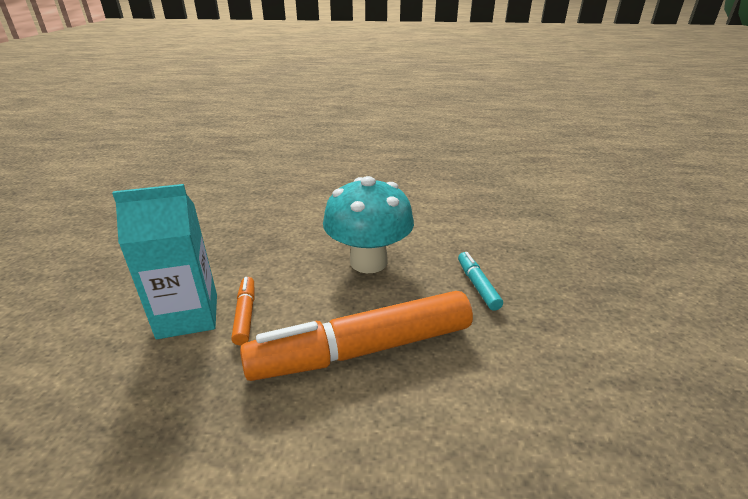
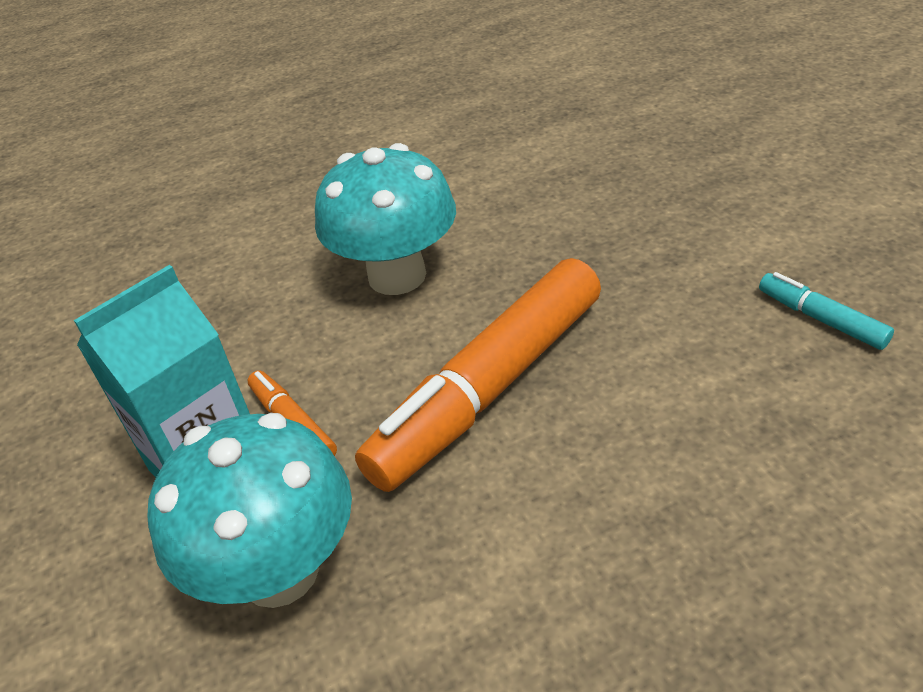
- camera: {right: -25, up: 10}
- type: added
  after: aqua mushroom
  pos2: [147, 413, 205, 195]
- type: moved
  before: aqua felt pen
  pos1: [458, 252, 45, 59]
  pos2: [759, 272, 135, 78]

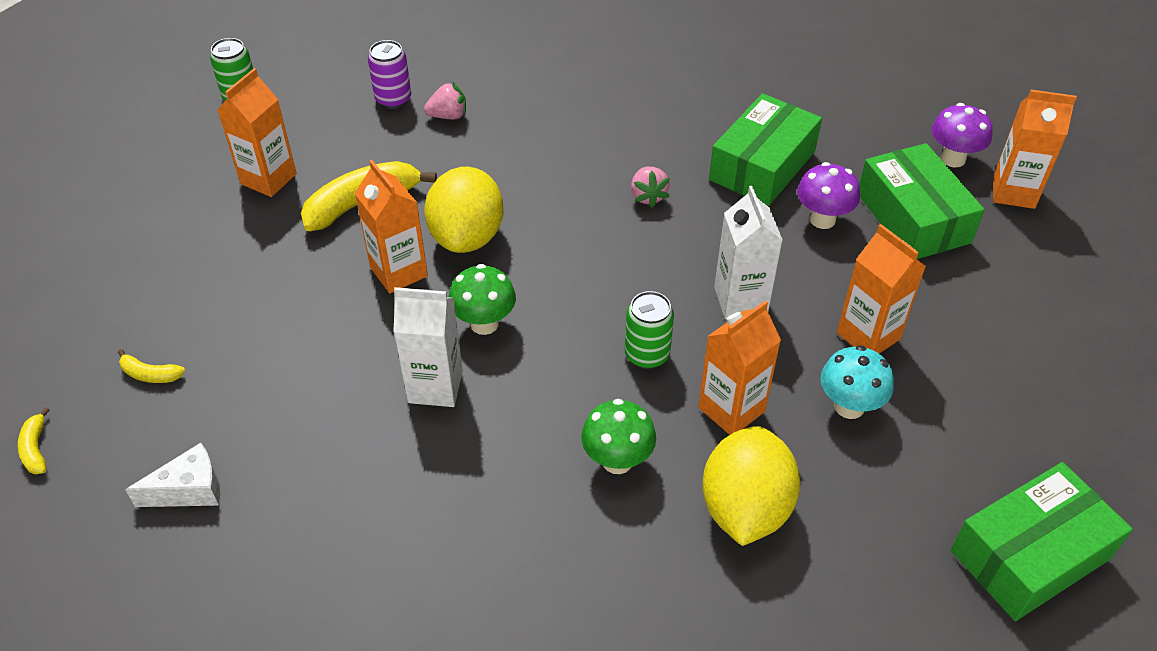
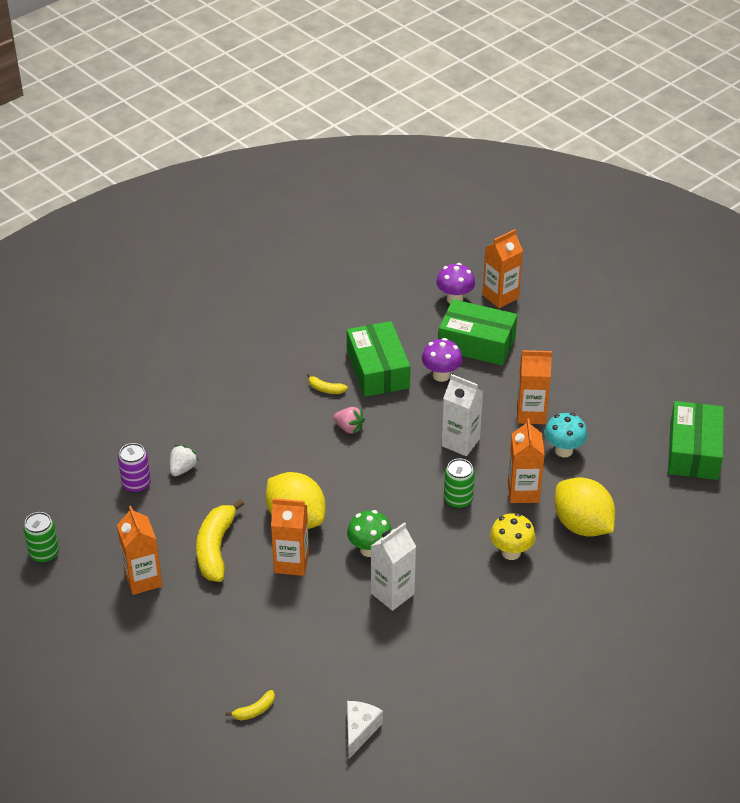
- camera: {right: -50, up: -5}
- type: recoloured
  before: rose-pink toy strawberry
  after: pure white toy strawberry
  pos1: [424, 82, 42, 37]
  pos2: [170, 445, 29, 31]
- type: moved
  before: yellow banana
  pos1: [18, 407, 32, 68]
  pos2: [307, 373, 41, 21]
- type: recoloured
  before: leaf-green mushroom
  after: yellow mushroom
  pos1: [581, 399, 75, 75]
  pos2: [490, 513, 46, 47]

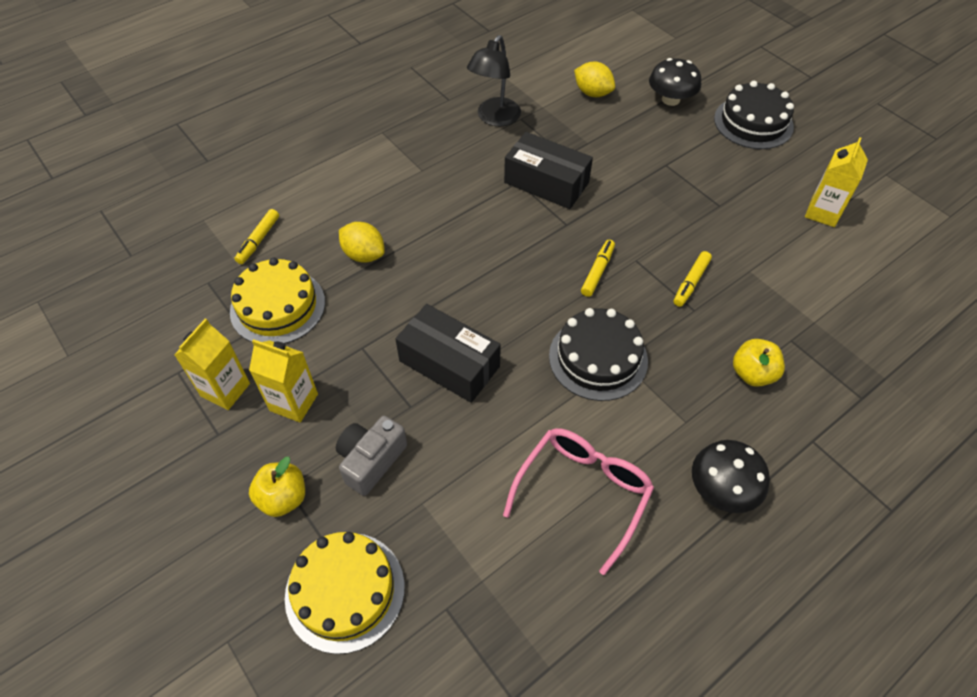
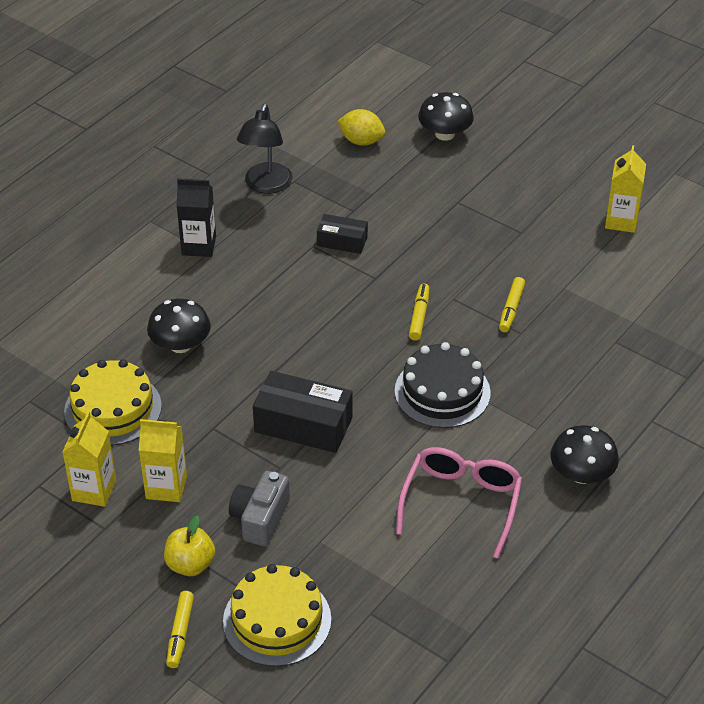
- camera: {right: -15, up: -10}
- type: replaced
  before: yellow citrus fruit
  after: ebony mushroom
  pos1: [339, 222, 46, 41]
  pos2: [147, 299, 64, 54]
- type: moved
  before: yellow felt pen
  pos1: [234, 209, 45, 55]
  pos2: [166, 591, 28, 77]
- type: added
  after: ebony juice carton
  pos2: [176, 178, 40, 79]
- type: resized
  before: ebony package
  pos1: [504, 132, 89, 77]
  pos2: [317, 214, 51, 40]
  scale: 0.58
- type: removed
  before: ebony gateau
  pos1: [714, 81, 80, 68]
- type: removed
  before: yellow apple fruit
  pos1: [733, 339, 52, 48]

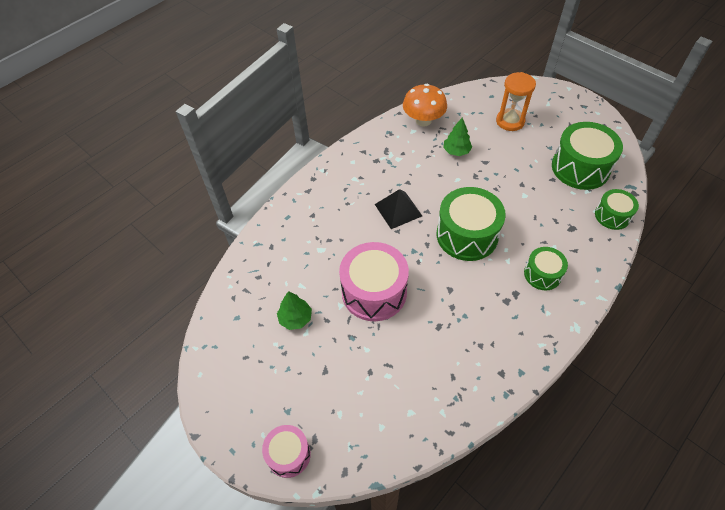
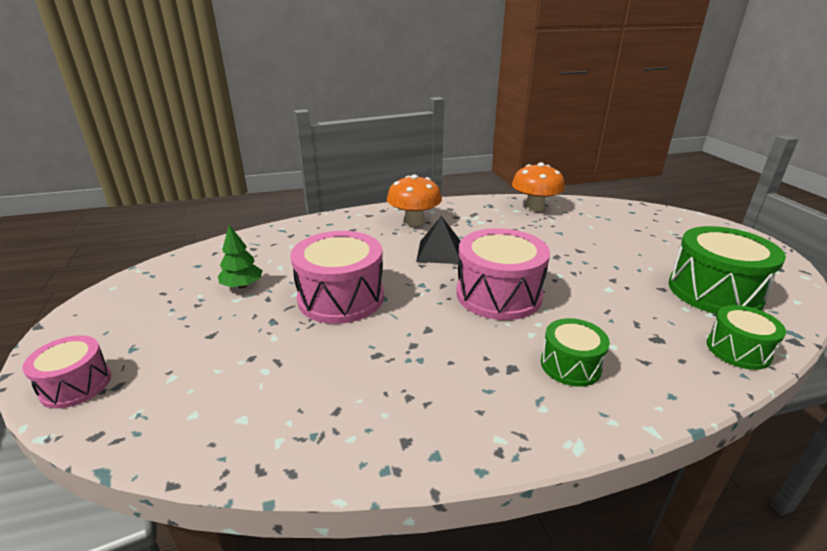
- camera: {right: 30, up: -25}
- type: added
  after: orange mushroom
  pos2: [387, 174, 55, 52]
- type: recoloured
  before: leaf-green drum
  after: rose-pink drum
  pos1: [437, 187, 69, 74]
  pos2: [456, 228, 94, 92]
- type: removed
  before: leaf-green fir tree
  pos1: [443, 117, 29, 39]
- type: removed
  before: orange sandglass
  pos1: [496, 72, 40, 59]

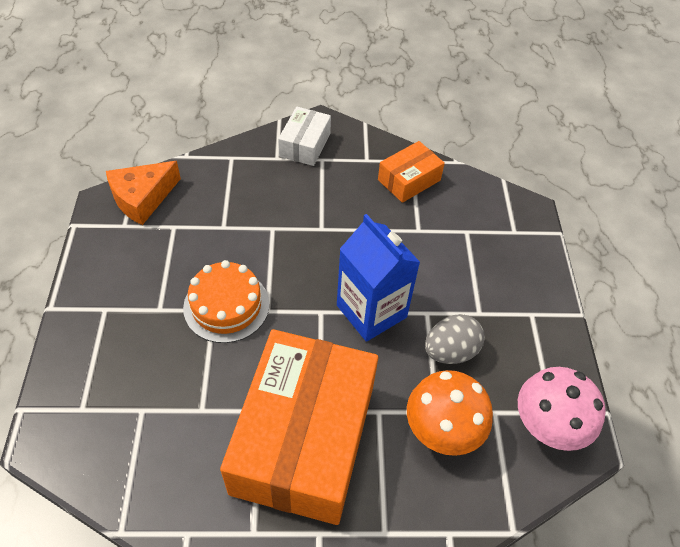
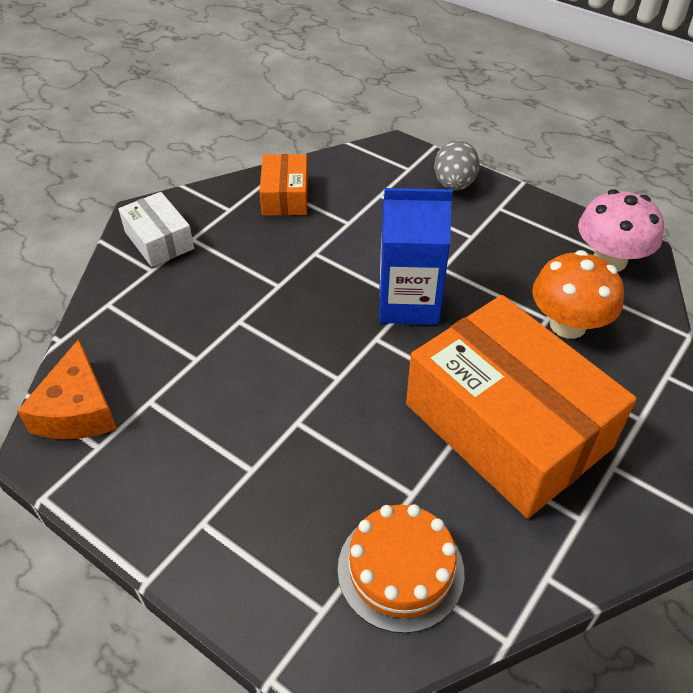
- camera: {right: -50, up: -5}
- type: moved
  before: orange gateau
  pos1: [183, 260, 86, 83]
  pos2: [338, 504, 126, 129]
- type: moved
  before: gray toy egg
  pos1: [425, 314, 60, 50]
  pos2: [434, 140, 46, 51]

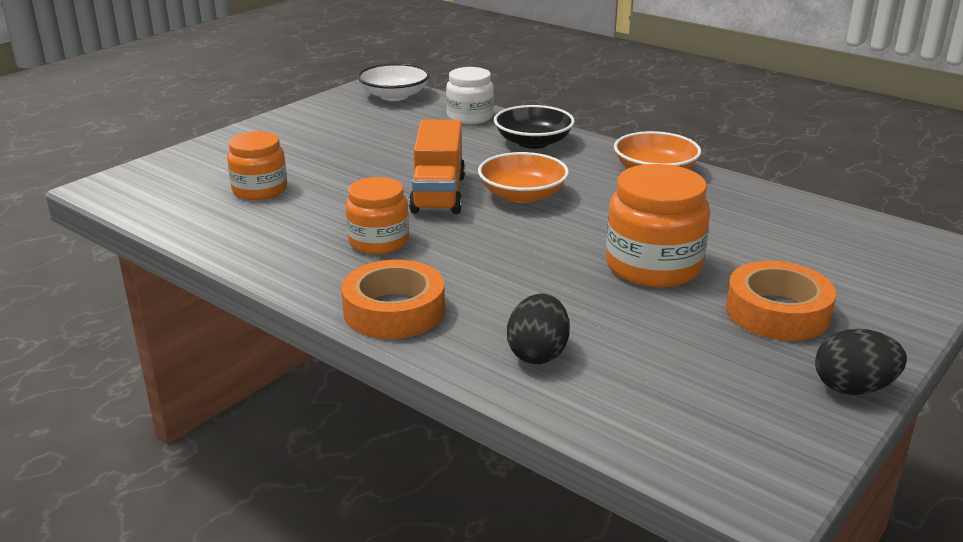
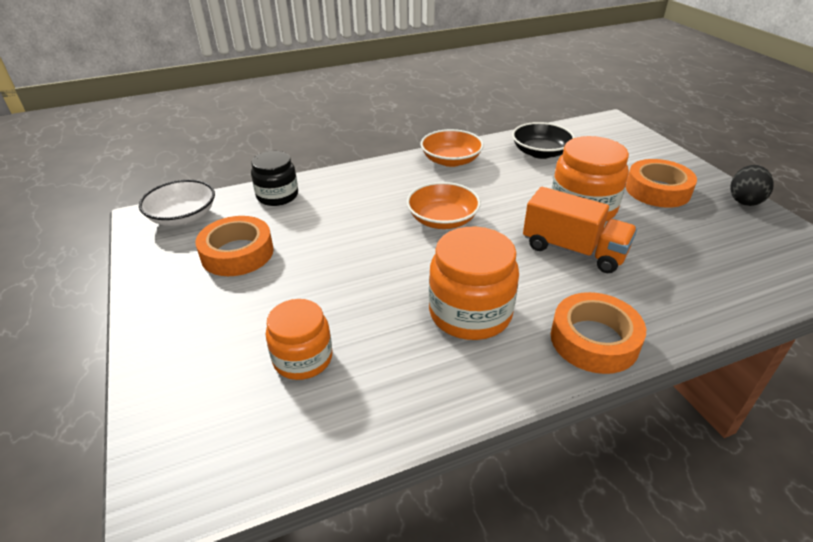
- camera: {right: -60, up: 10}
- type: added
  after: orange tape
  pos2: [196, 216, 78, 60]
- type: recoloured
  before: pure white preserve jar
  after: ebony preserve jar
  pos1: [446, 67, 48, 57]
  pos2: [251, 151, 47, 55]
- type: resized
  before: orange preserve jar
  pos1: [345, 177, 64, 77]
  pos2: [429, 227, 90, 113]
  scale: 1.51
- type: moved
  before: ebony bowl
  pos1: [494, 105, 81, 44]
  pos2: [512, 122, 63, 37]
- type: moved
  before: orange lorry
  pos1: [409, 119, 56, 95]
  pos2: [523, 187, 114, 86]
- type: removed
  before: ebony toy egg
  pos1: [507, 293, 63, 71]

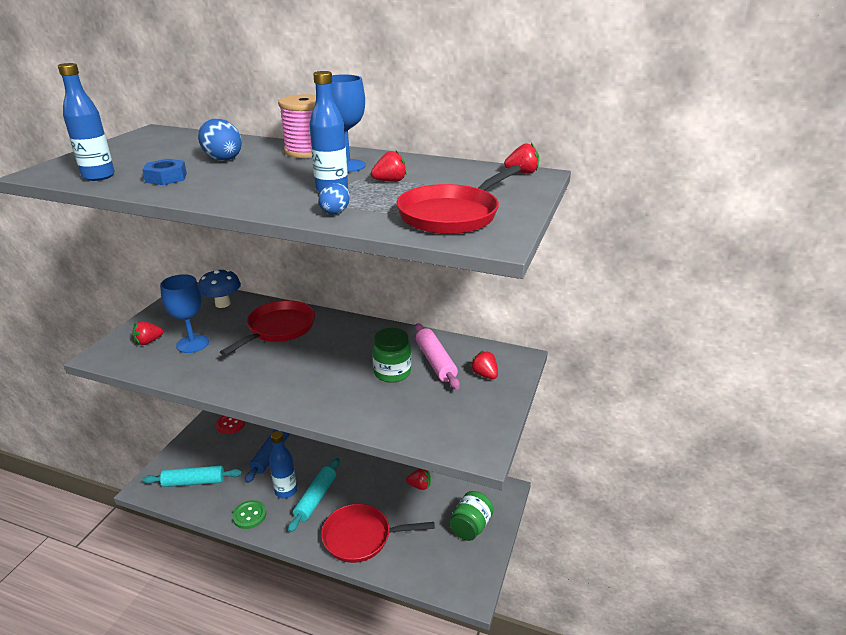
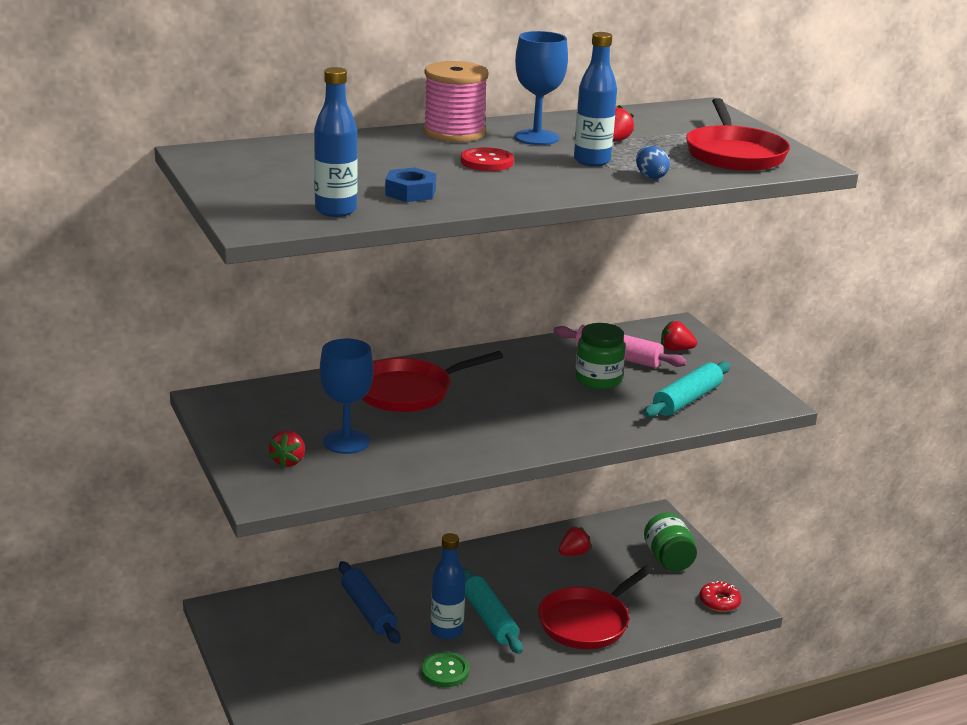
- camera: {right: -45, up: -5}
- type: turned
  before: red frying pan
  pos1: [220, 300, 95, 56]
  pos2: [362, 351, 141, 61]
  turn: -105
- type: moved
  before: red shirt button
  pos1: [216, 416, 29, 18]
  pos2: [461, 147, 53, 24]
- type: moved
  before: aqua dough roller
  pos1: [142, 466, 100, 21]
  pos2: [644, 361, 86, 57]
- type: added
  after: red doughnut
  pos2: [699, 581, 42, 31]
- type: removed
  before: cobalt toy egg
  pos1: [198, 119, 44, 42]
- type: removed
  before: cobalt mushroom
  pos1: [198, 269, 43, 39]
- type: removed
  before: red toy strawberry
  pos1: [504, 143, 35, 31]

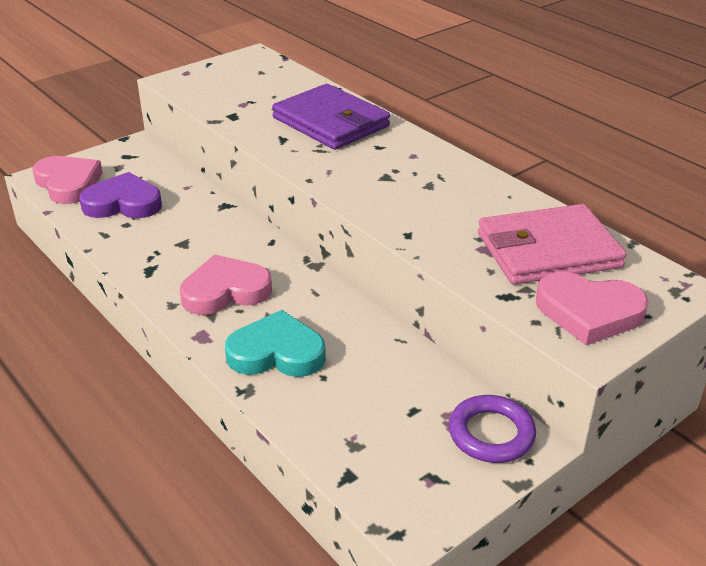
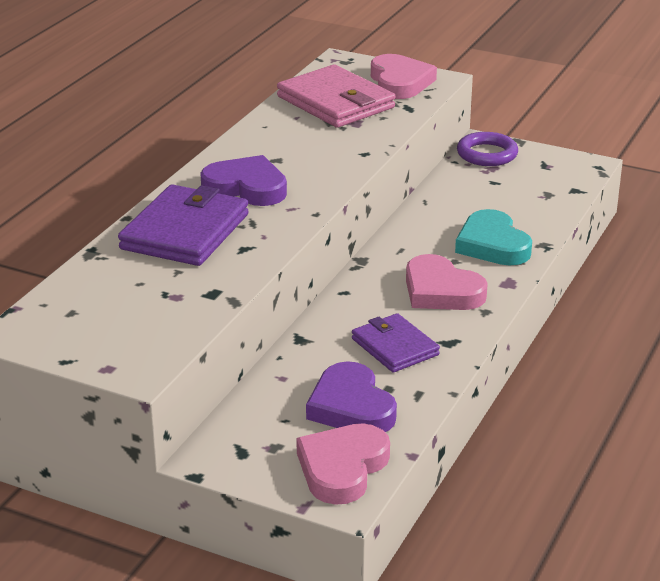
- camera: {right: -115, up: -5}
- type: added
  after: violet heart
  pos2: [200, 155, 87, 51]
- type: added
  after: violet wallet
  pos2: [352, 313, 88, 60]

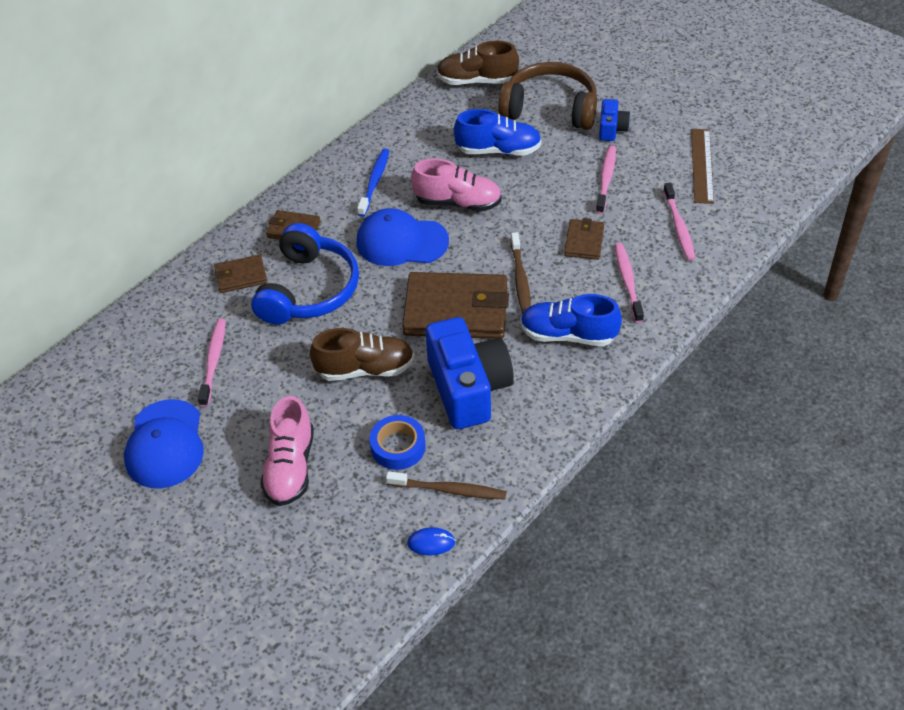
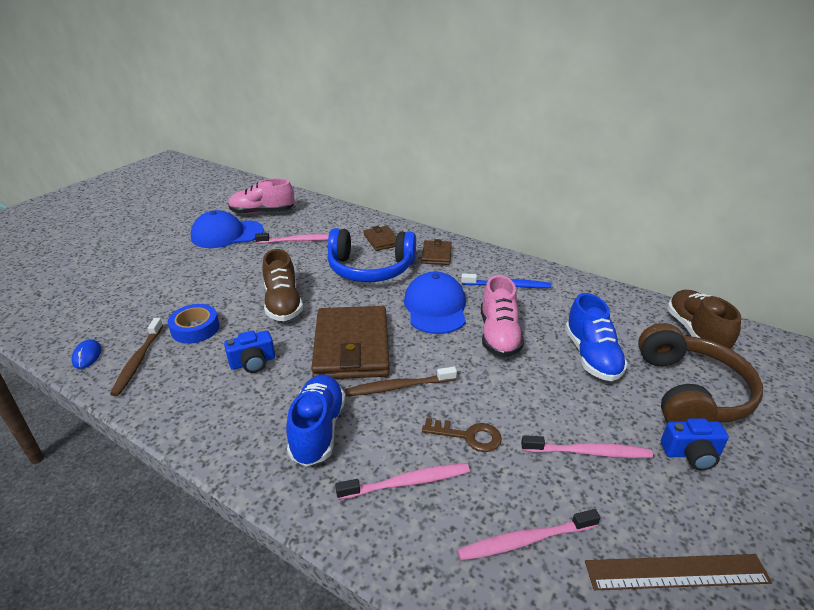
- camera: {right: 80, up: -15}
- type: resized
  before: cobalt photo camera
  pos1: [426, 317, 88, 112]
  pos2: [224, 330, 51, 43]
  scale: 0.48
- type: moved
  before: rose-pink shoe
  pos1: [260, 396, 54, 110]
  pos2: [228, 178, 67, 36]
- type: replaced
  before: russet wallet
  after: russet key
  pos1: [564, 218, 40, 42]
  pos2: [422, 418, 80, 34]

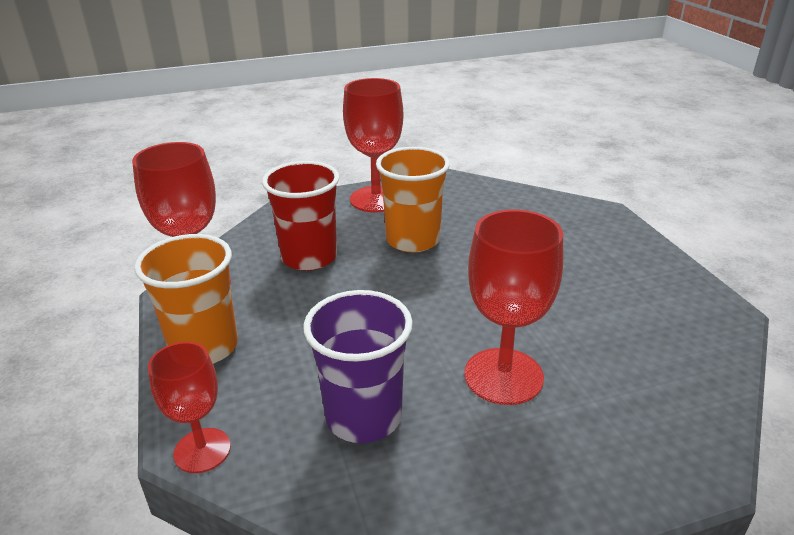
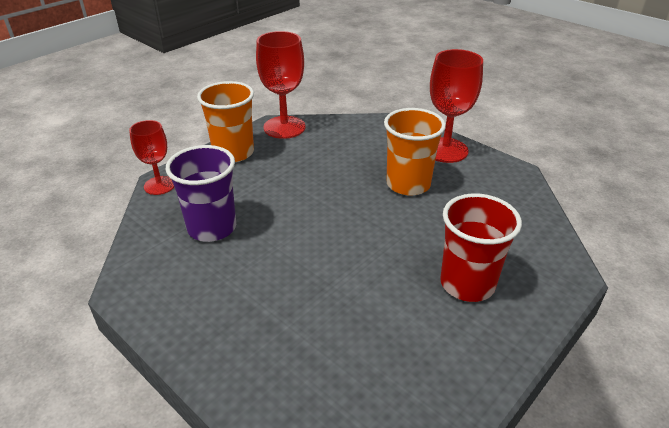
- camera: {right: 60, up: 5}
- type: moved
  before: red cup
  pos1: [262, 161, 78, 110]
  pos2: [440, 193, 82, 109]
- type: removed
  before: red chalice
  pos1: [464, 210, 99, 195]

